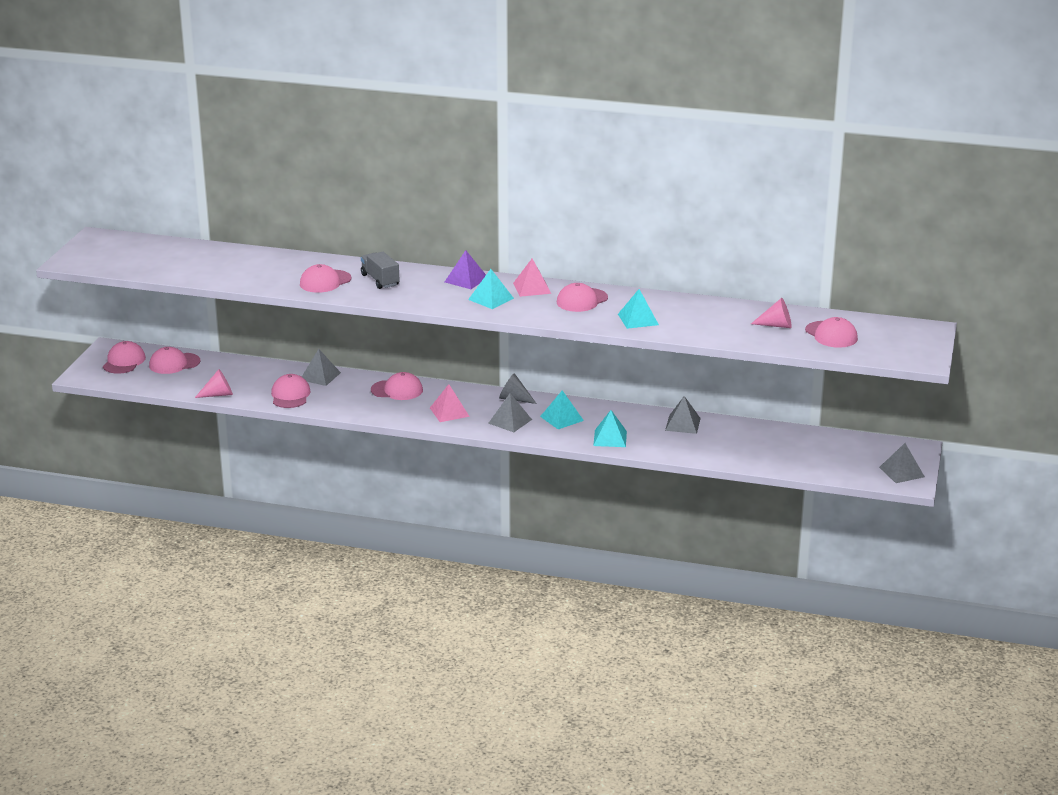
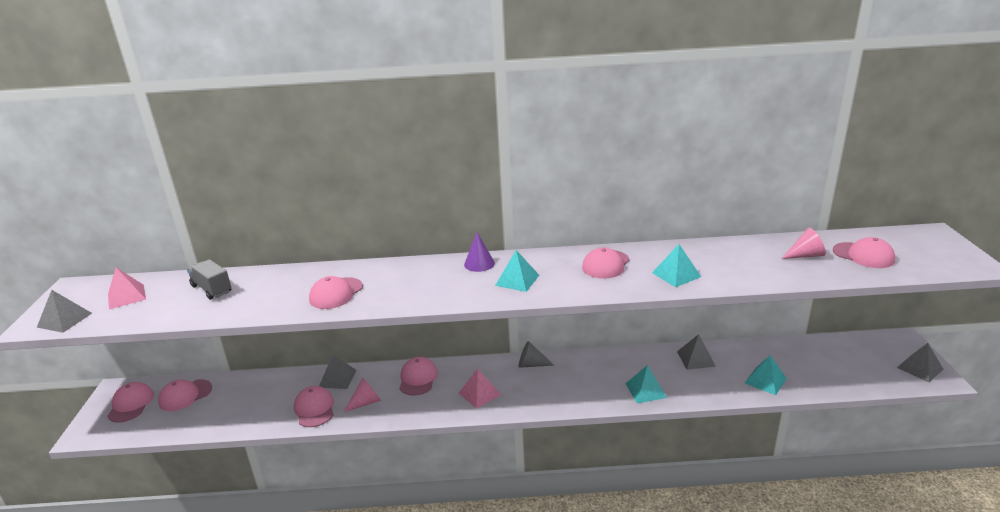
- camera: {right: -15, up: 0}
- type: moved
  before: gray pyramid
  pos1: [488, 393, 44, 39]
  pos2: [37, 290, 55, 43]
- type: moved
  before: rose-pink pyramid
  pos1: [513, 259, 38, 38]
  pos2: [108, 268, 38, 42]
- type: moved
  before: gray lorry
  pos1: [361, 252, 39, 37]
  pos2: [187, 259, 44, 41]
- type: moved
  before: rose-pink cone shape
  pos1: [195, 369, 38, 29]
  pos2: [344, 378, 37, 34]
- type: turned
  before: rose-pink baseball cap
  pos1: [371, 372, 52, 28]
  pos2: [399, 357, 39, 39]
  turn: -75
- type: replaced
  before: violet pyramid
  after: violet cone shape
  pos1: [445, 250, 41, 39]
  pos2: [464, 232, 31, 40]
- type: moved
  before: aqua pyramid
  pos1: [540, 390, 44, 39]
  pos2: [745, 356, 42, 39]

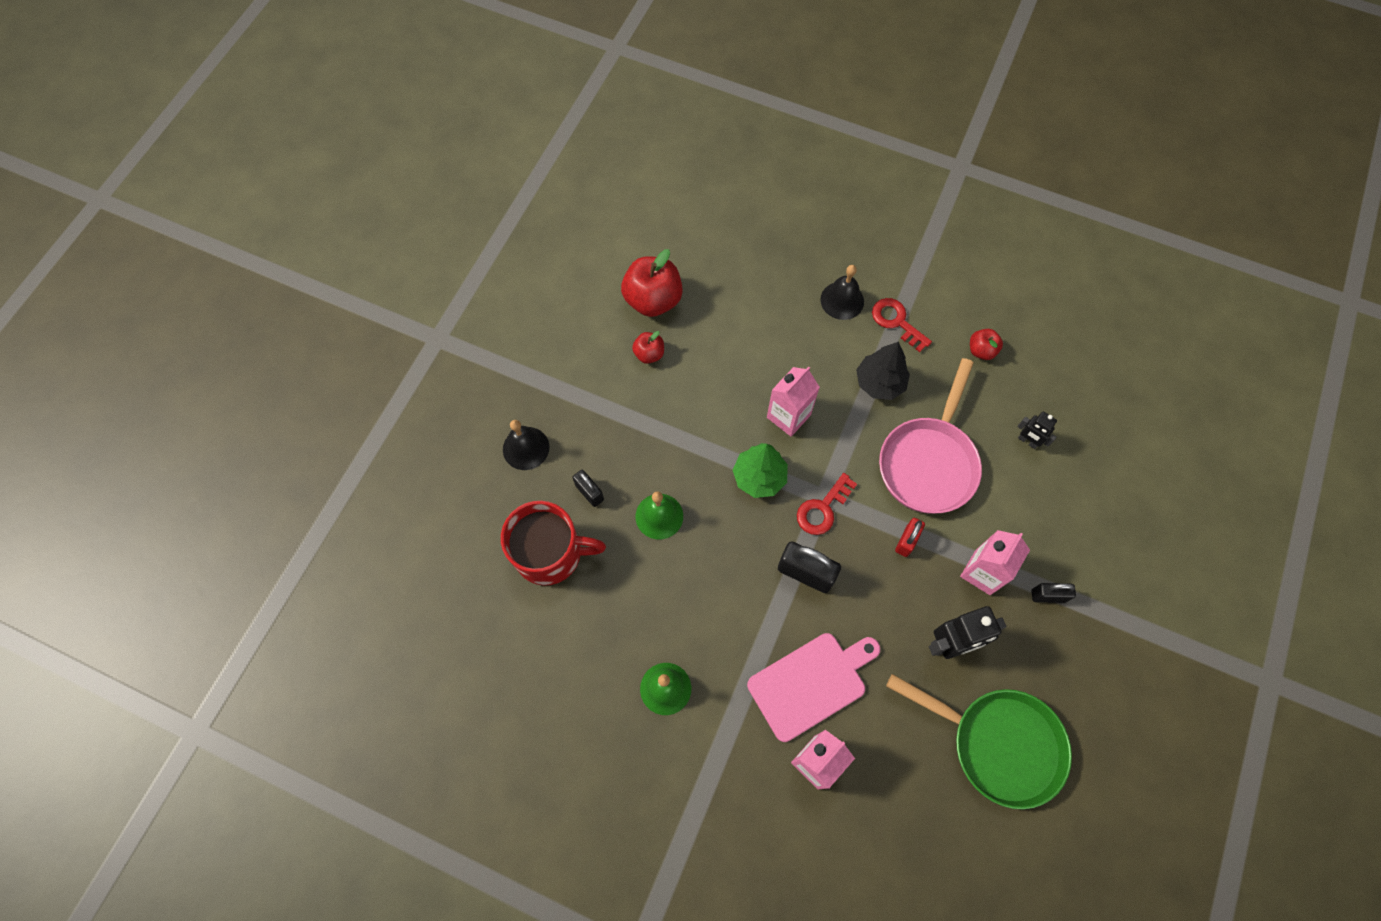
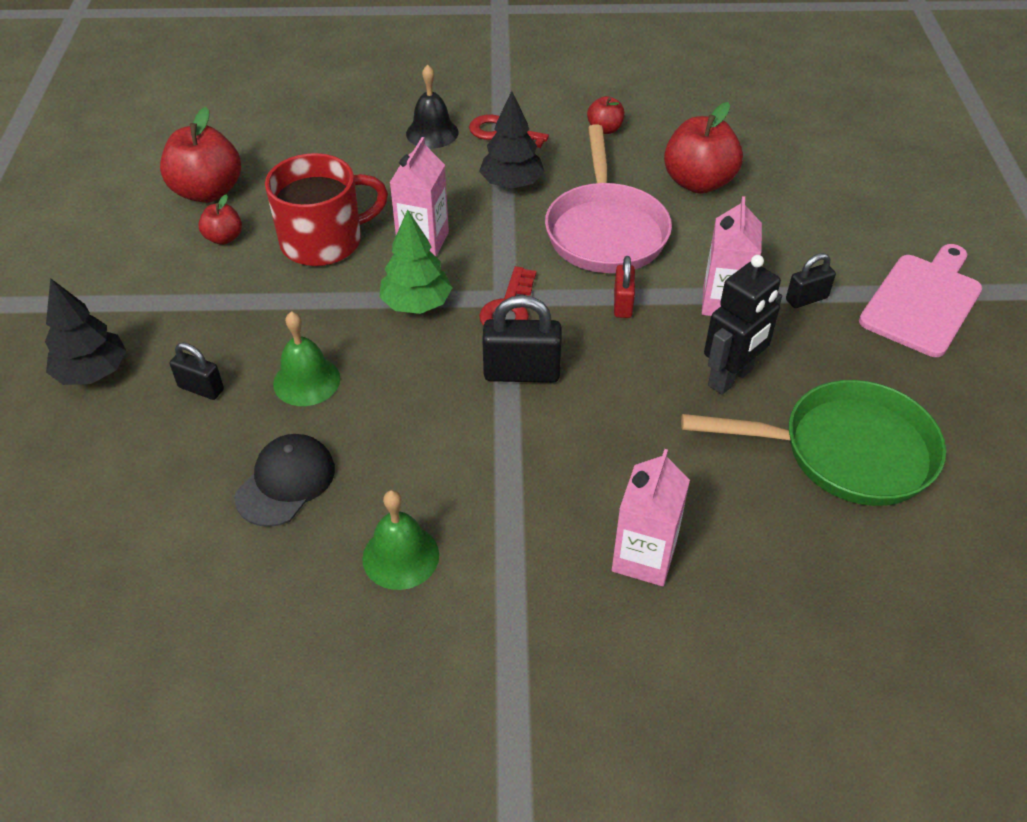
- camera: {right: -25, up: -20}
- type: replaced
  before: ebony school bell
  after: ebony fir tree
  pos1: [503, 420, 46, 50]
  pos2: [45, 278, 82, 107]
- type: added
  after: ebony baseball cap
  pos2: [234, 434, 101, 93]
- type: moved
  before: red mug
  pos1: [501, 501, 105, 85]
  pos2: [265, 153, 123, 113]
- type: replaced
  before: ebony robot
  after: red apple fruit
  pos1: [1017, 412, 40, 37]
  pos2: [664, 102, 79, 92]
- type: moved
  before: rose-pink cutting board
  pos1: [747, 633, 133, 109]
  pos2: [859, 244, 123, 113]

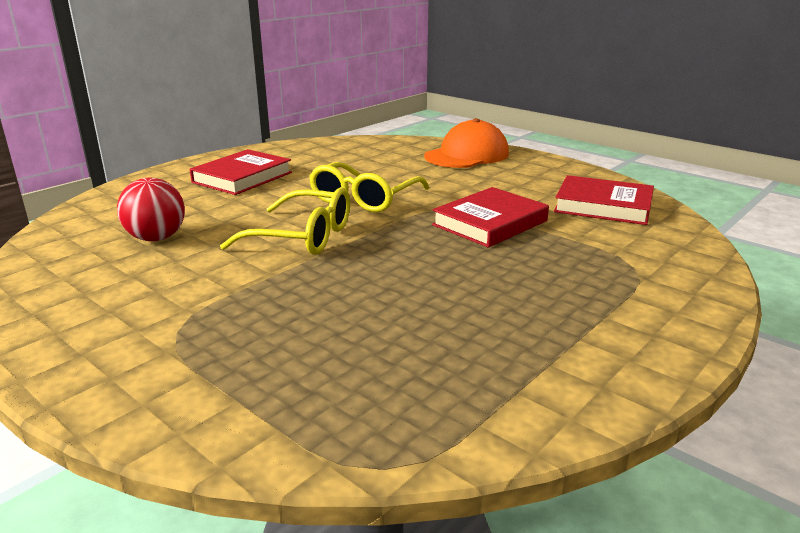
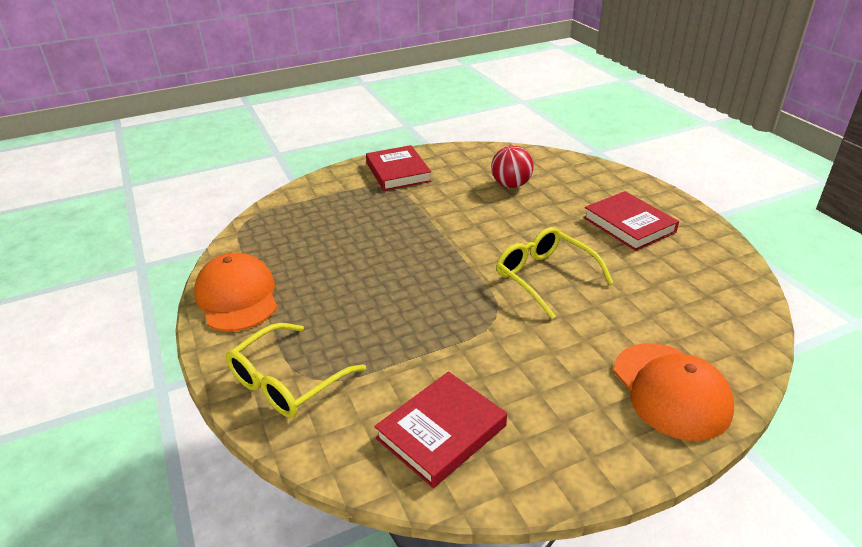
- camera: {right: 115, up: 10}
- type: added
  after: orange baseball cap
  pos2: [194, 253, 83, 78]
- type: moved
  before: yellow spectacles
  pos1: [220, 187, 130, 68]
  pos2: [226, 323, 140, 95]
- type: moved
  before: red book
  pos1: [432, 187, 117, 61]
  pos2: [366, 145, 66, 46]

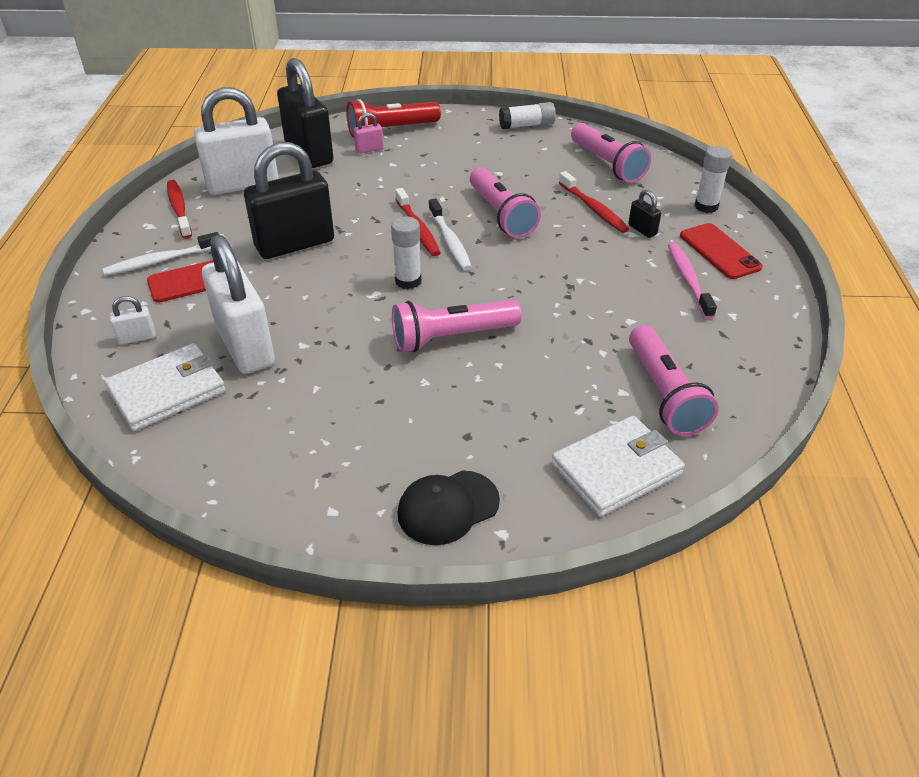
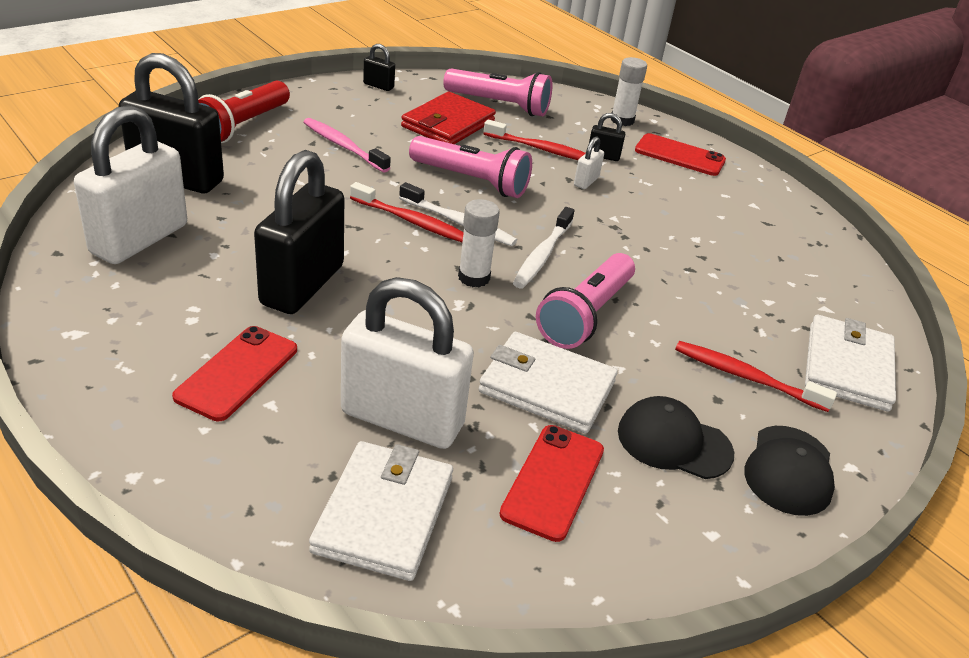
- camera: {right: -45, up: -5}
- type: moved
  before: rose-pink toothbrush
  pos1: [668, 243, 49, 76]
  pos2: [304, 118, 87, 54]
- type: replaced
  before: pure white glue
  after: ebony lock
  pos1: [499, 102, 57, 27]
  pos2: [363, 44, 32, 47]
- type: added
  after: red wallet
  pos2: [401, 92, 95, 52]
- type: added
  after: pure white wallet
  pos2: [479, 332, 139, 101]
- type: added
  after: red smartphone
  pos2: [500, 425, 104, 117]
- type: moved
  before: pure white toothbrush
  pos1: [102, 232, 117, 44]
  pos2: [513, 207, 61, 81]
- type: moved
  before: pure white lock
  pos1: [110, 296, 46, 49]
  pos2: [574, 136, 30, 53]
- type: added
  after: ebony baseball cap
  pos2: [618, 396, 116, 83]
- type: moved
  before: red toothbrush
  pos1: [167, 180, 25, 59]
  pos2: [675, 341, 162, 71]
- type: removed
  before: rose-pink lock
  pos1: [354, 113, 30, 41]
- type: removed
  before: rose-pink torch
  pos1: [629, 325, 90, 111]

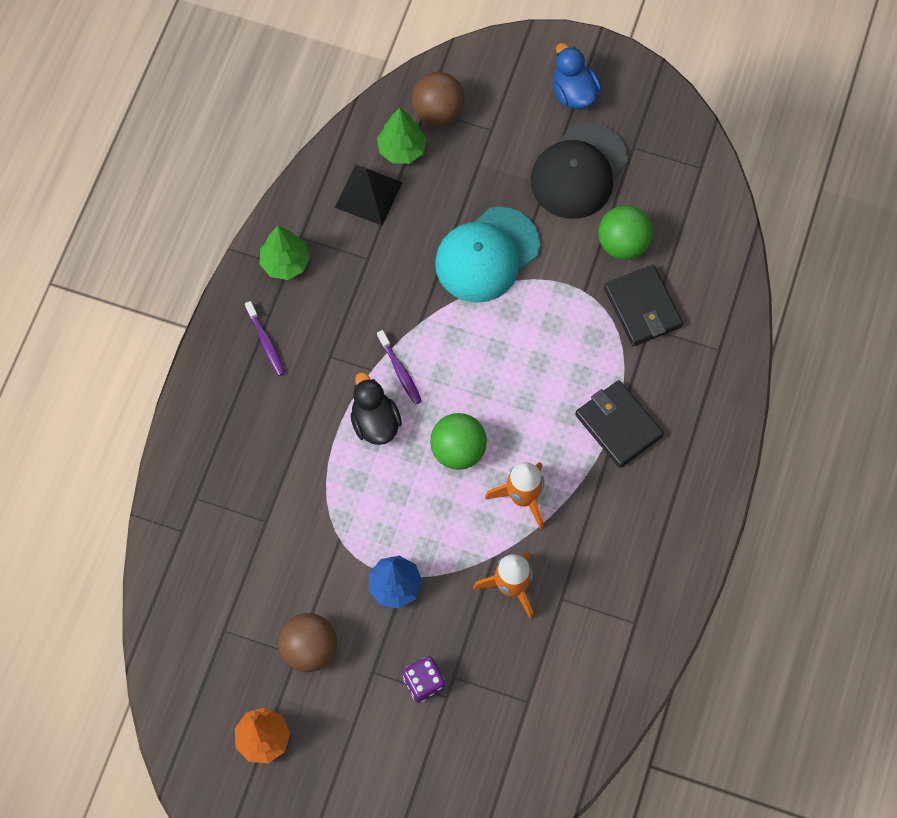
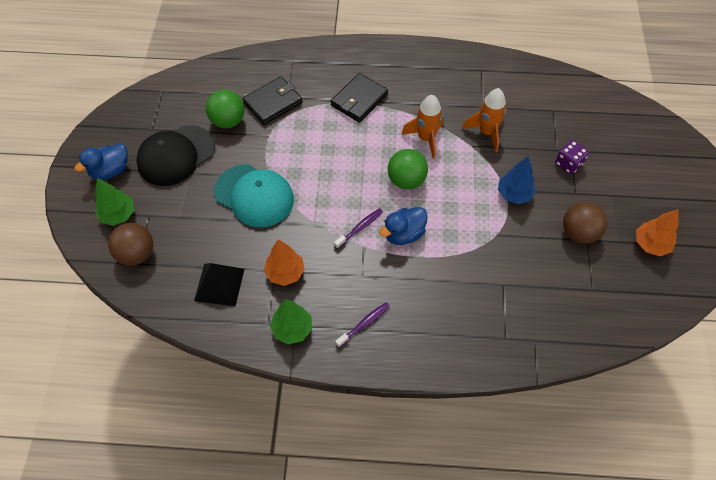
- camera: {right: -105, up: -10}
- type: moved
  before: leaf-green fir tree
  pos1: [377, 108, 50, 56]
  pos2: [95, 178, 39, 48]
- type: turned
  before: ebony baseball cap
  pos1: [530, 122, 98, 97]
  pos2: [136, 125, 79, 61]
  turn: 120
- type: added
  after: orange fir tree
  pos2: [264, 239, 41, 47]
- type: recoloured
  before: ebony toy duck
  after: cobalt toy duck
  pos1: [351, 372, 51, 73]
  pos2: [379, 207, 49, 38]

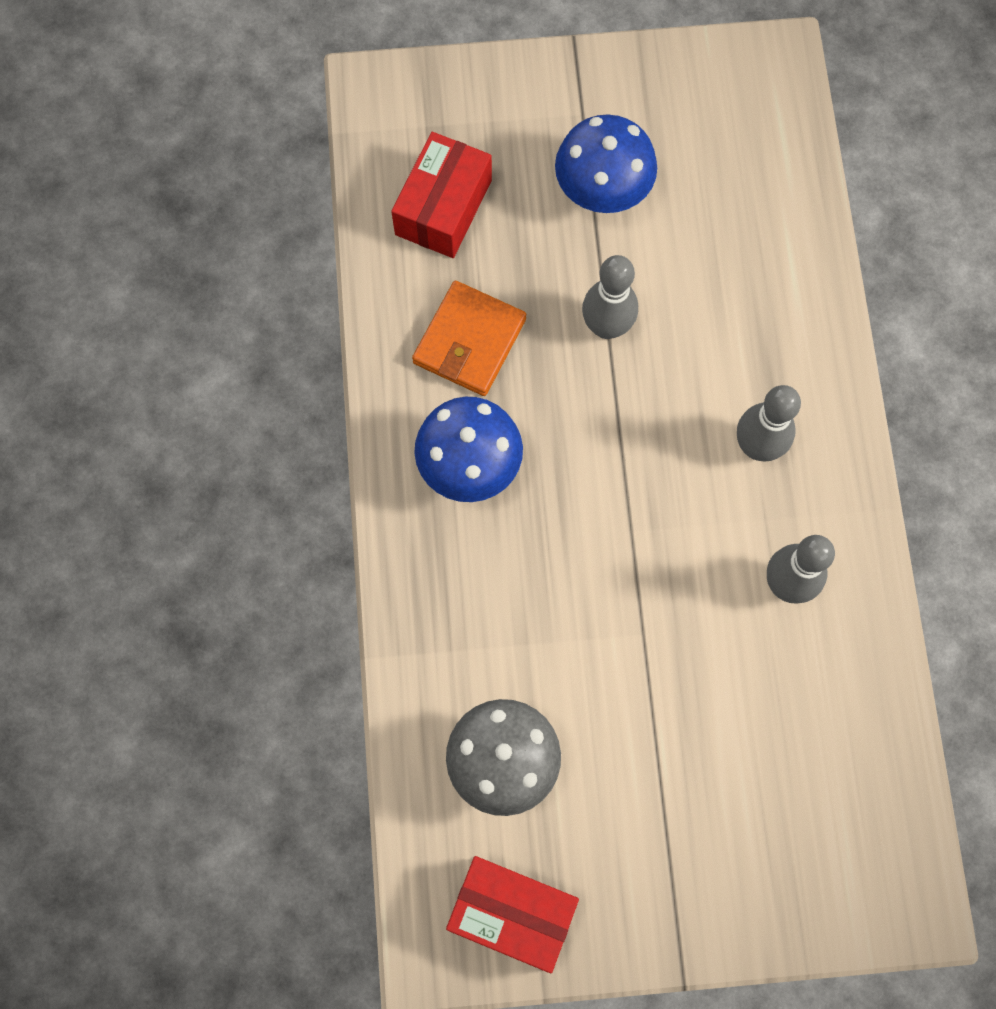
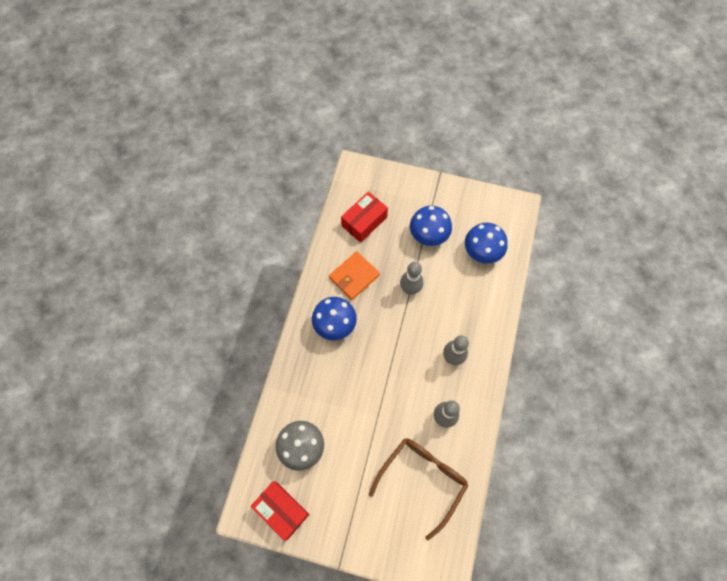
- camera: {right: 20, up: -5}
- type: added
  after: russet spectacles
  pos2: [369, 438, 100, 103]
- type: added
  after: cobalt mushroom
  pos2: [465, 223, 43, 41]

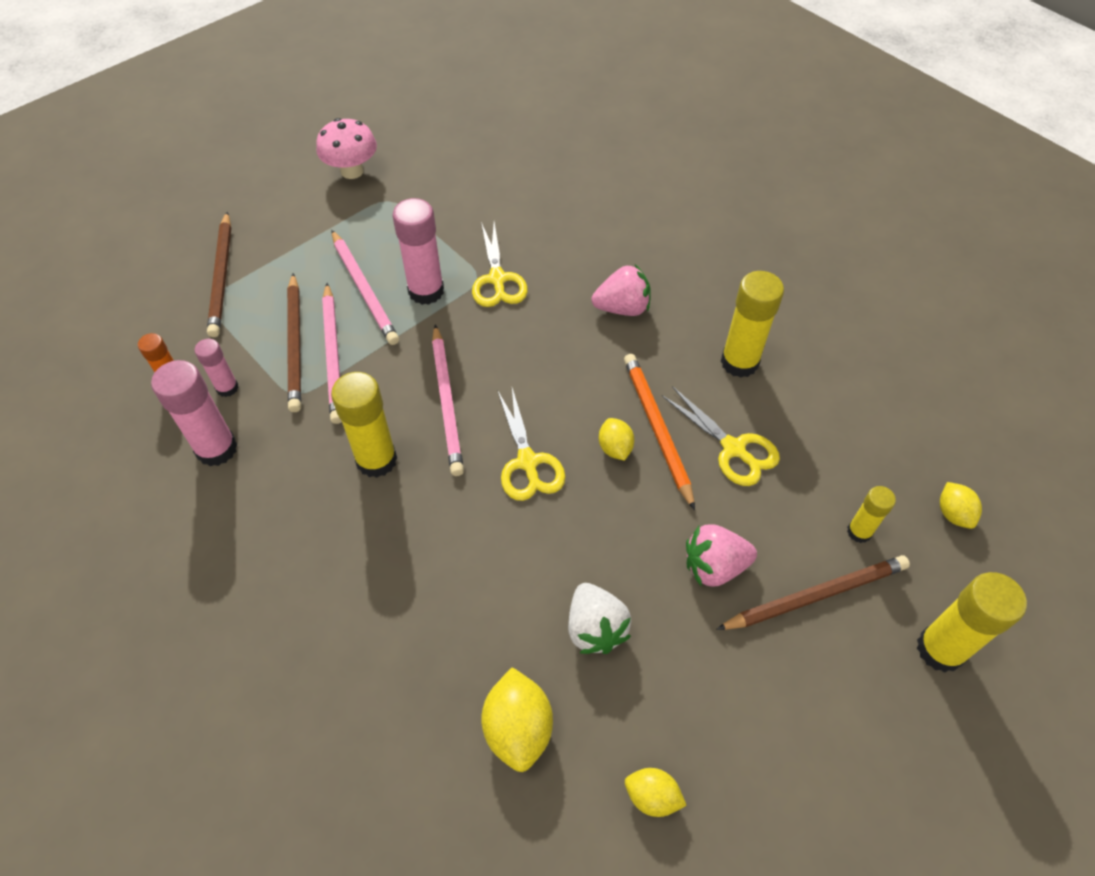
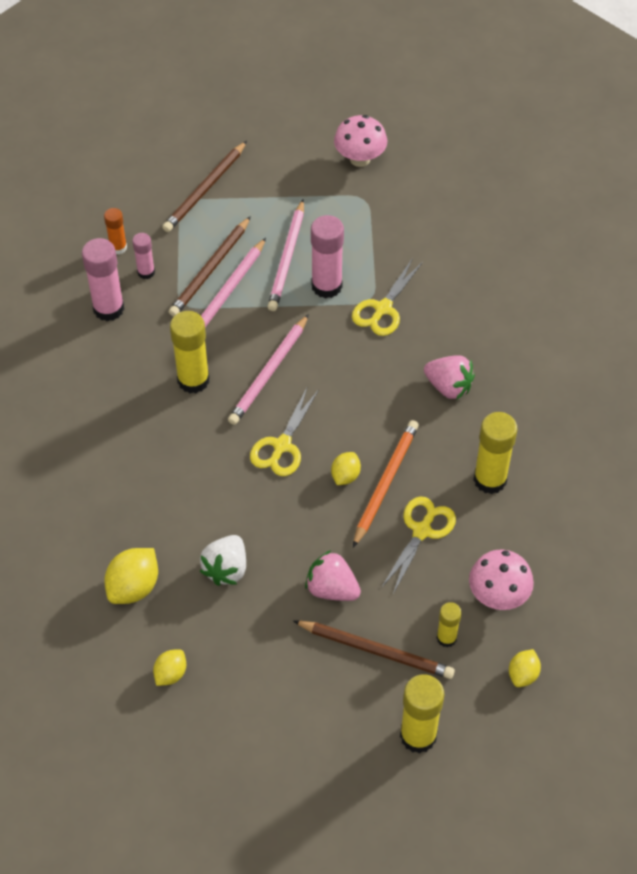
- camera: {right: 40, up: 0}
- type: turned
  before: yellow citrus fruit
  pos1: [625, 768, 62, 49]
  pos2: [153, 649, 33, 37]
  turn: 60
- type: turned
  before: yellow shears
  pos1: [662, 386, 118, 100]
  pos2: [381, 496, 75, 98]
  turn: -150
- type: added
  after: rose-pink mushroom
  pos2: [469, 550, 65, 60]

